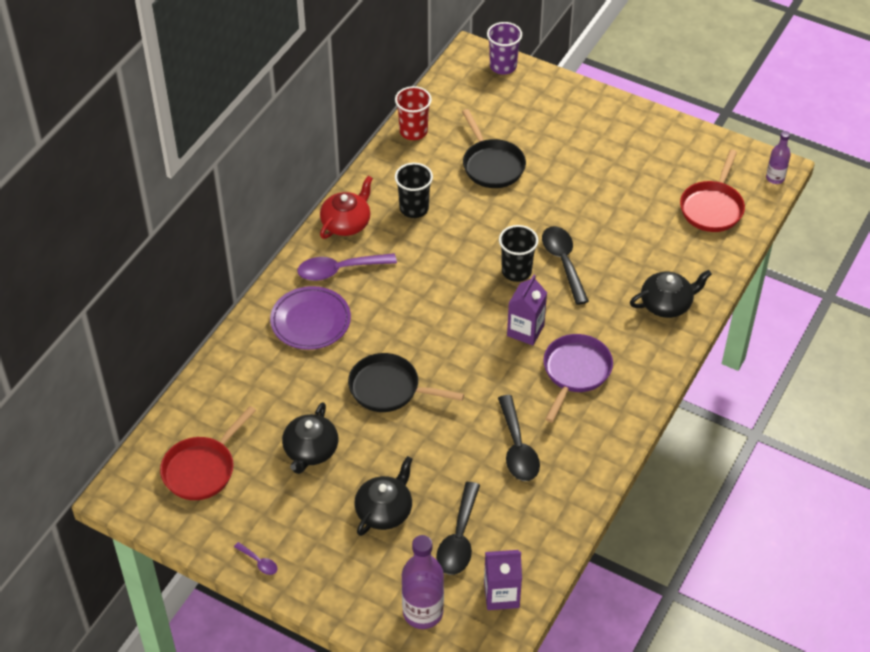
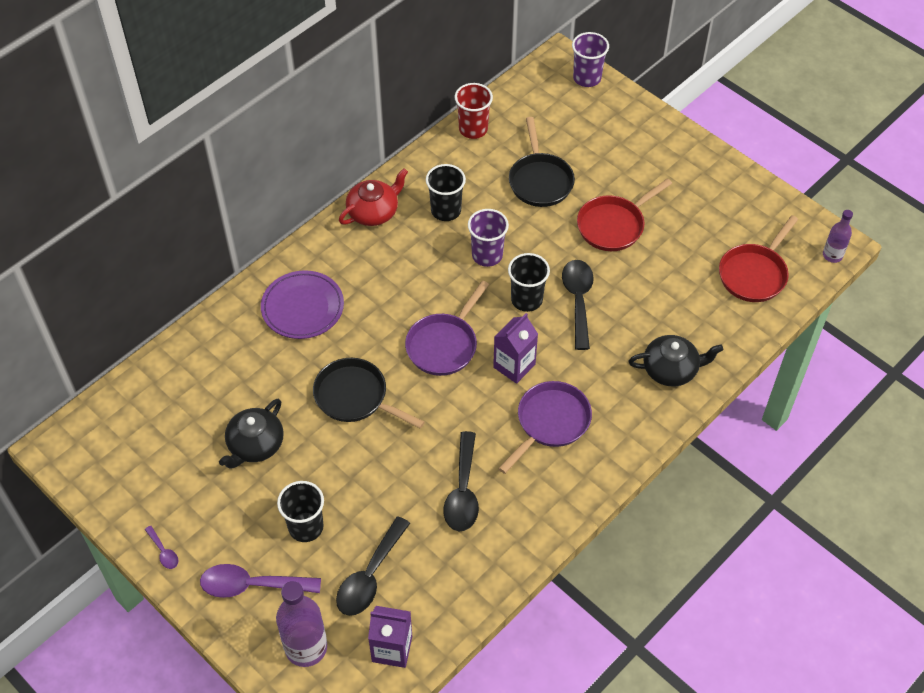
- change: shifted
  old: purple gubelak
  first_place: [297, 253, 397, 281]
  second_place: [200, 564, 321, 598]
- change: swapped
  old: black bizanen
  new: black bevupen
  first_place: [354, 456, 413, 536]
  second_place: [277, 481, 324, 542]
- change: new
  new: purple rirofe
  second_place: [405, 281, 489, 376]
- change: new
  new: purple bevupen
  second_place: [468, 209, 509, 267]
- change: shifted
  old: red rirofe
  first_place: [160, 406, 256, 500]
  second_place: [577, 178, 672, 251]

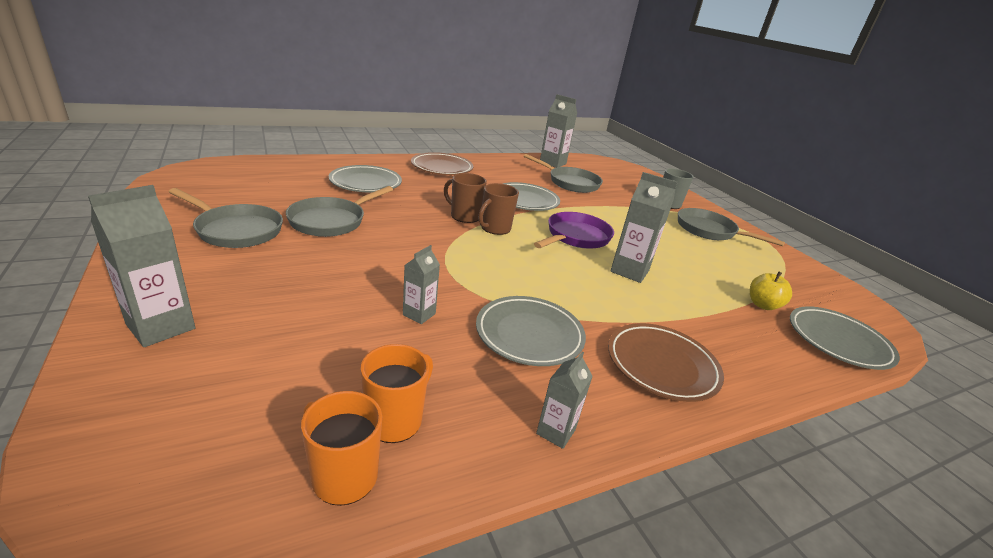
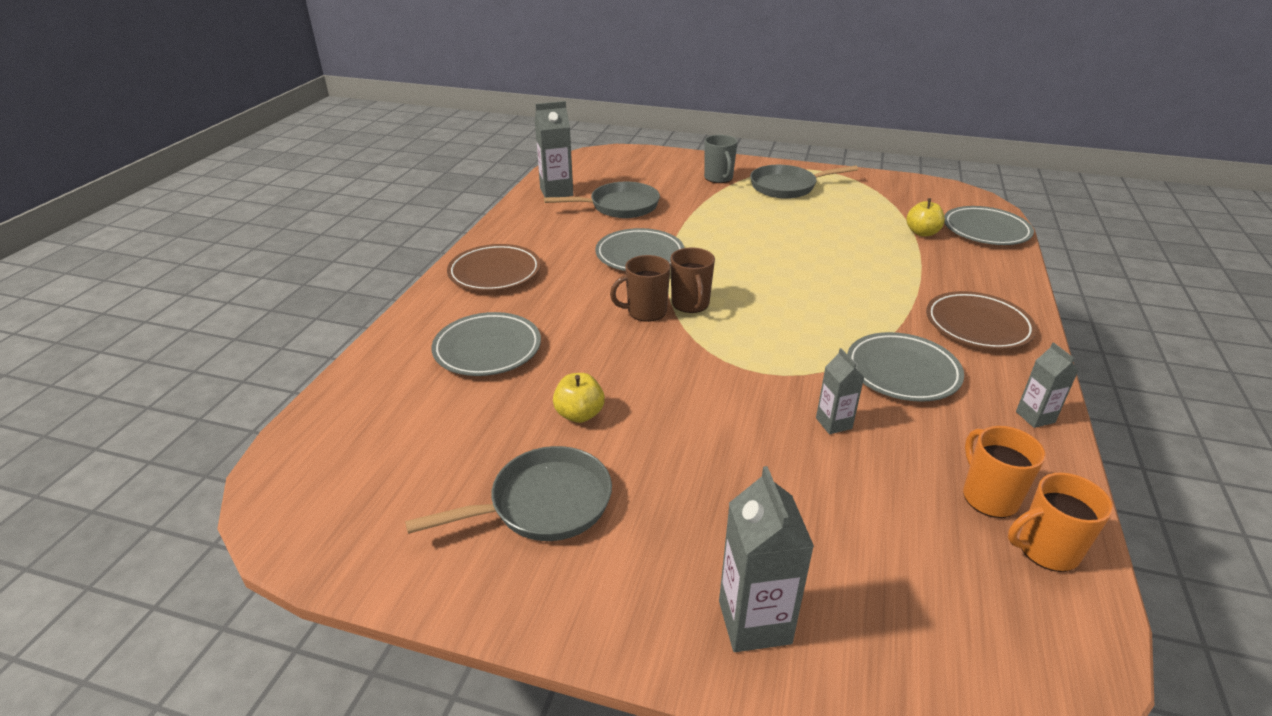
- change: swapped
  old: grey rirofe
  new: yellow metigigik
  first_place: [286, 186, 393, 237]
  second_place: [553, 373, 605, 423]
- change: gone
  old: purple rirofe
  first_place: [534, 212, 614, 249]
- change: gone
  old: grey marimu
  first_place: [610, 172, 678, 283]

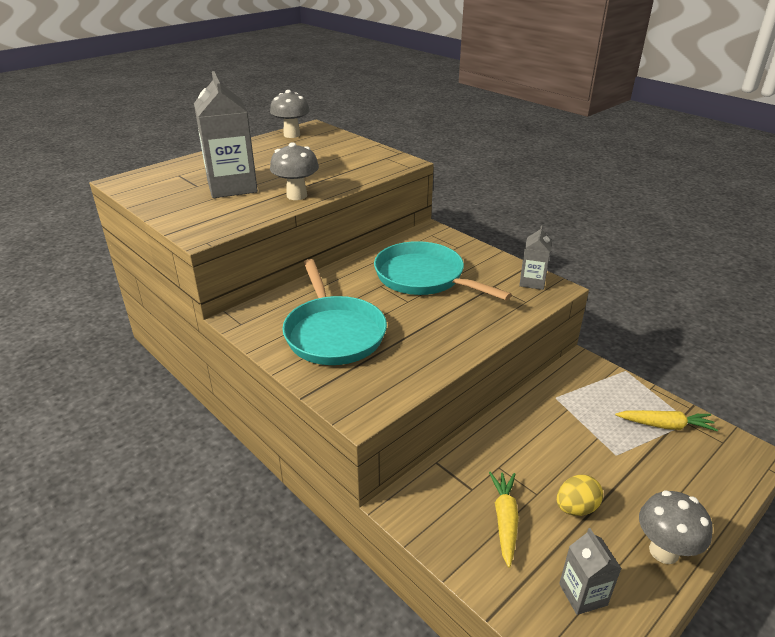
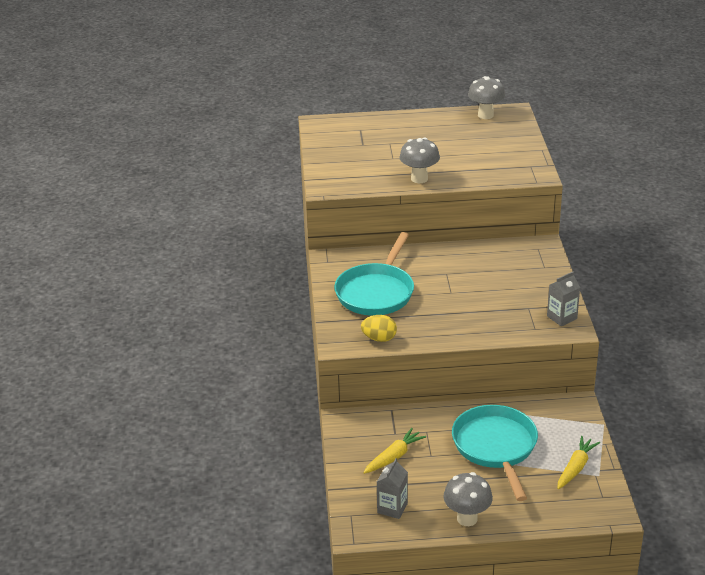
- change: shifted
  old: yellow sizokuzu
  first_place: [557, 475, 603, 516]
  second_place: [361, 315, 397, 342]
- change: shifted
  old: turquoise rirofe
  first_place: [374, 241, 512, 300]
  second_place: [452, 405, 538, 501]
- change: rotated
  old: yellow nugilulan
  first_place: [615, 410, 718, 431]
  second_place: [557, 436, 600, 489]
  degrees: -105
- change: gone
  old: grey marimu
  first_place: [194, 71, 258, 198]

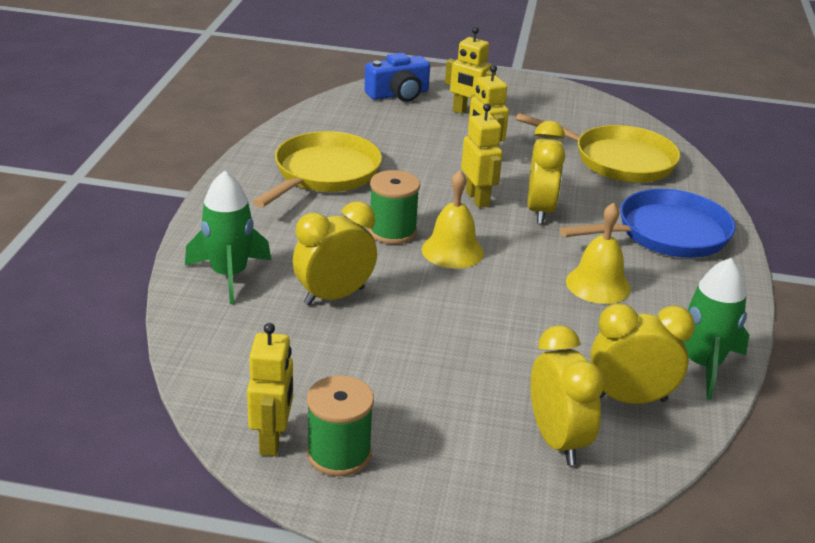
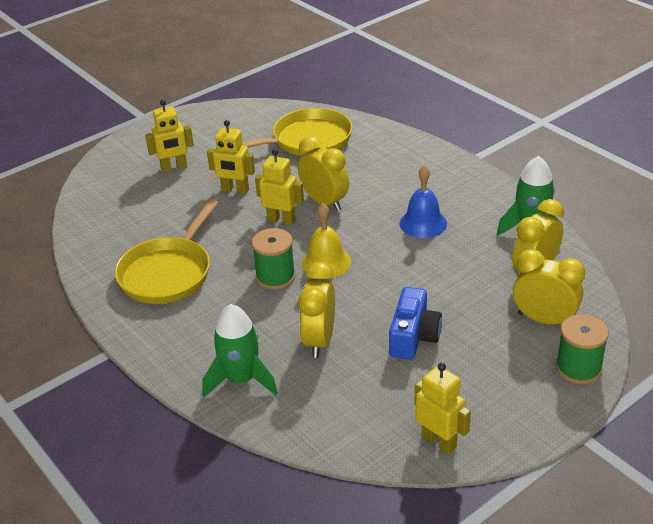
- change: rotated
  old: yellow rirofe
  first_place: [253, 131, 382, 208]
  second_place: [115, 199, 219, 304]
  degrees: -135
- change: shifted
  old: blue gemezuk
  first_place: [364, 53, 430, 102]
  second_place: [389, 287, 442, 360]
- change: repainted
  old: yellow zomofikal
  new: blue zomofikal
  first_place: [566, 202, 631, 304]
  second_place: [400, 165, 447, 238]
- change: shifted
  old: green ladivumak
  first_place: [307, 375, 374, 476]
  second_place: [556, 314, 609, 384]
- change: gone
  old: blue rirofe
  first_place: [559, 189, 735, 258]

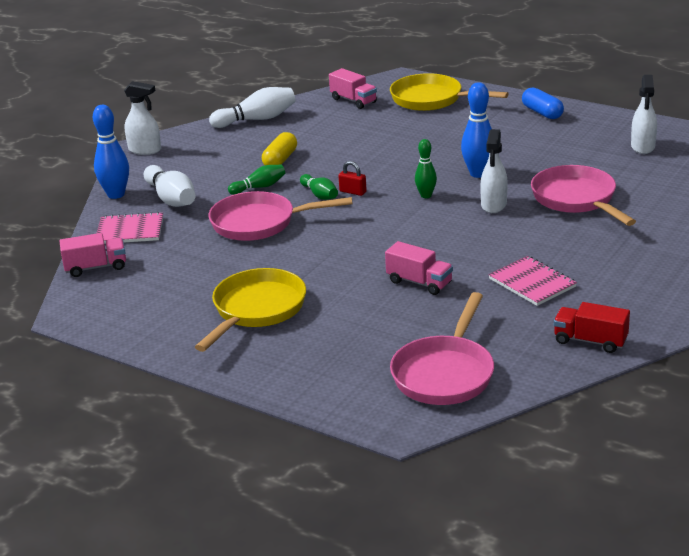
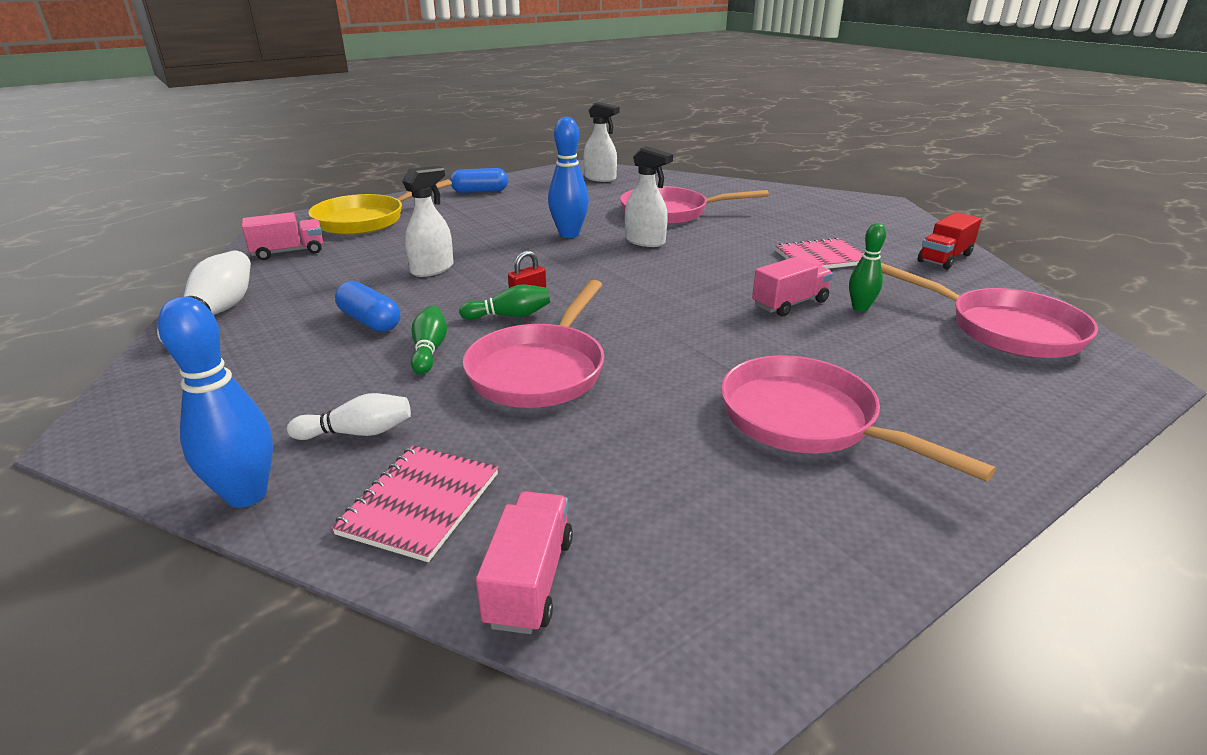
- change: scaled
  old: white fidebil
  first_place: [144, 165, 195, 207]
  second_place: [287, 393, 411, 440]
  factor: 0.62
- change: repainted
  old: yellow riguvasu
  new: blue riguvasu
  first_place: [262, 132, 297, 165]
  second_place: [335, 281, 400, 332]
- change: shifted
  old: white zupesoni
  first_place: [124, 81, 161, 155]
  second_place: [402, 166, 454, 277]
- change: repainted
  old: yellow rirofe
  new: pink rirofe
  first_place: [195, 268, 306, 352]
  second_place: [721, 355, 996, 482]
- change: shifted
  old: green fidebil
  first_place: [415, 139, 437, 198]
  second_place: [849, 223, 886, 312]

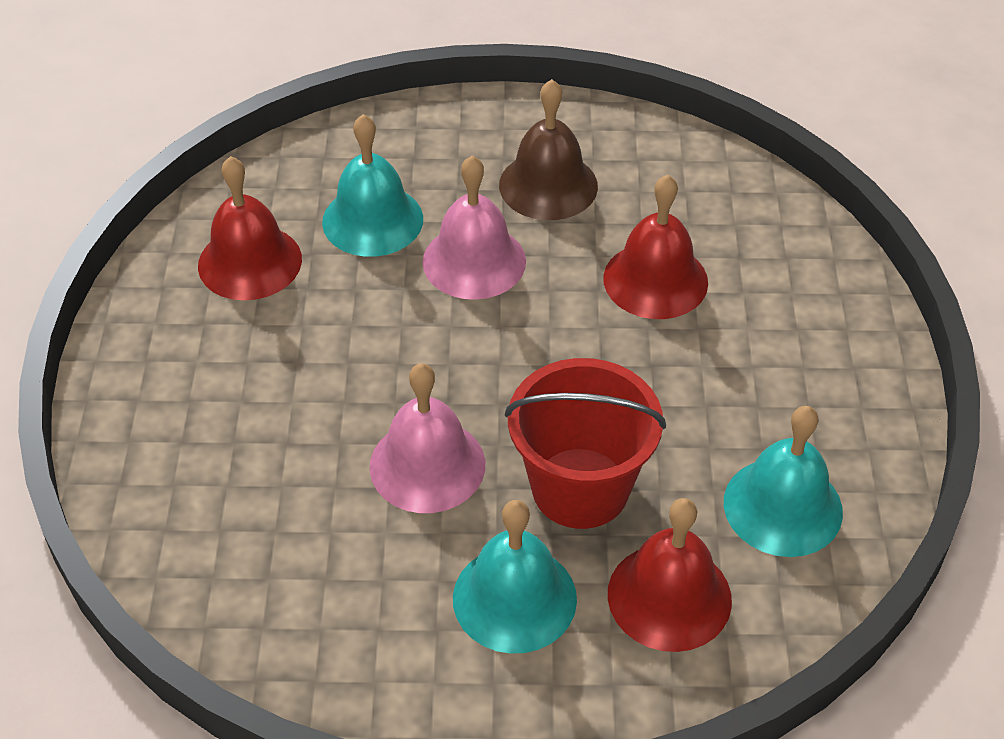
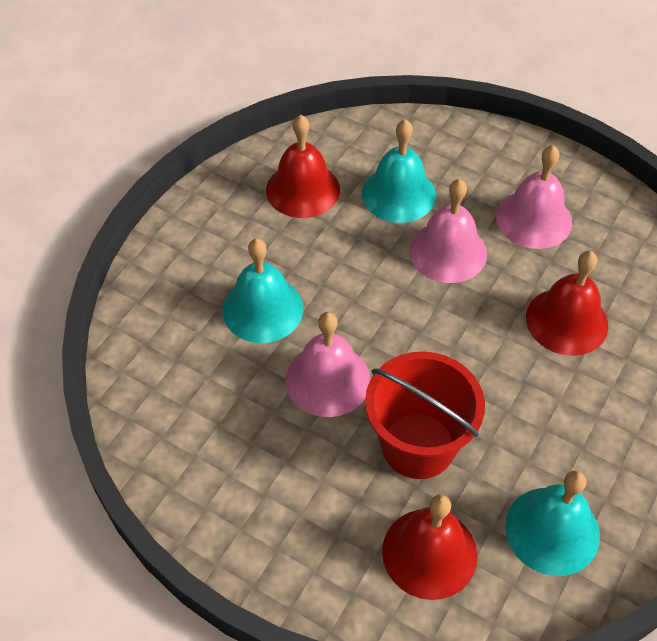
- change: shifted
  old: turquoise zomofikal
  first_place: [453, 500, 577, 654]
  second_place: [222, 238, 304, 343]
- change: repainted
  old: brown zomofikal
  new: pink zomofikal
  first_place: [499, 79, 598, 220]
  second_place: [496, 145, 572, 249]

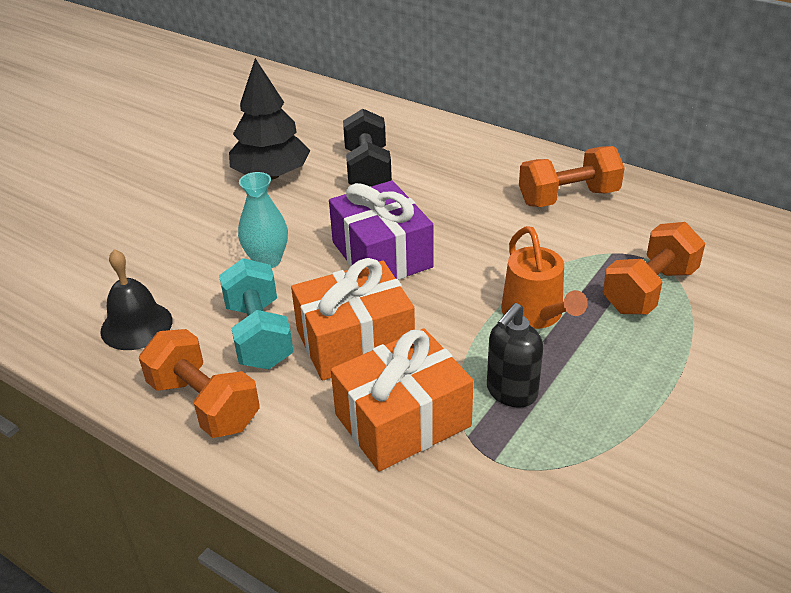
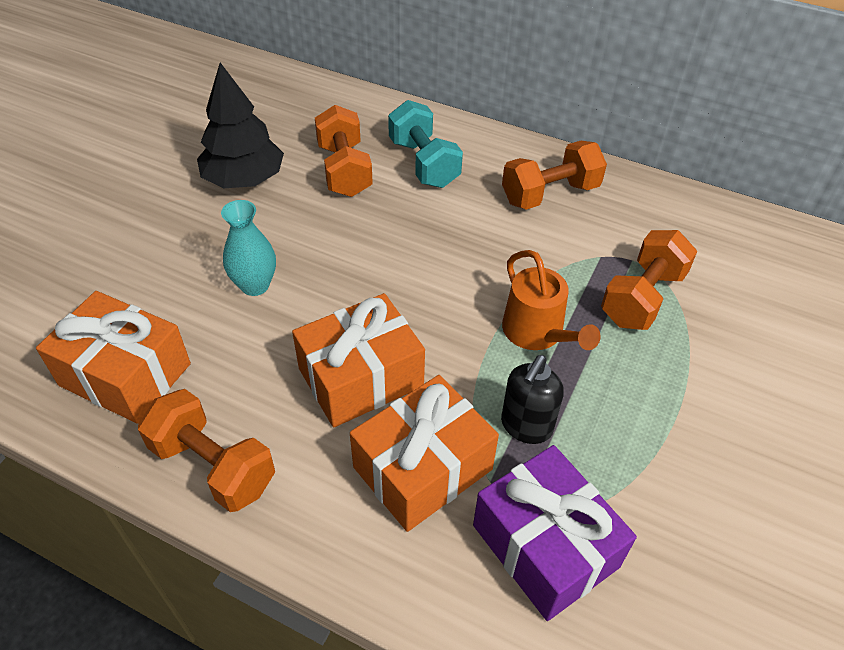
- change: swapped
  old: black zomofikal
  new: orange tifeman
  first_place: [100, 249, 173, 350]
  second_place: [36, 291, 191, 424]
- change: repainted
  old: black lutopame
  new: orange lutopame
  first_place: [343, 109, 392, 187]
  second_place: [315, 105, 373, 197]
- change: shifted
  old: turquoise lutopame
  first_place: [219, 258, 294, 370]
  second_place: [388, 100, 463, 188]
- change: shifted
  old: purple tifeman
  first_place: [329, 180, 433, 280]
  second_place: [473, 445, 637, 621]

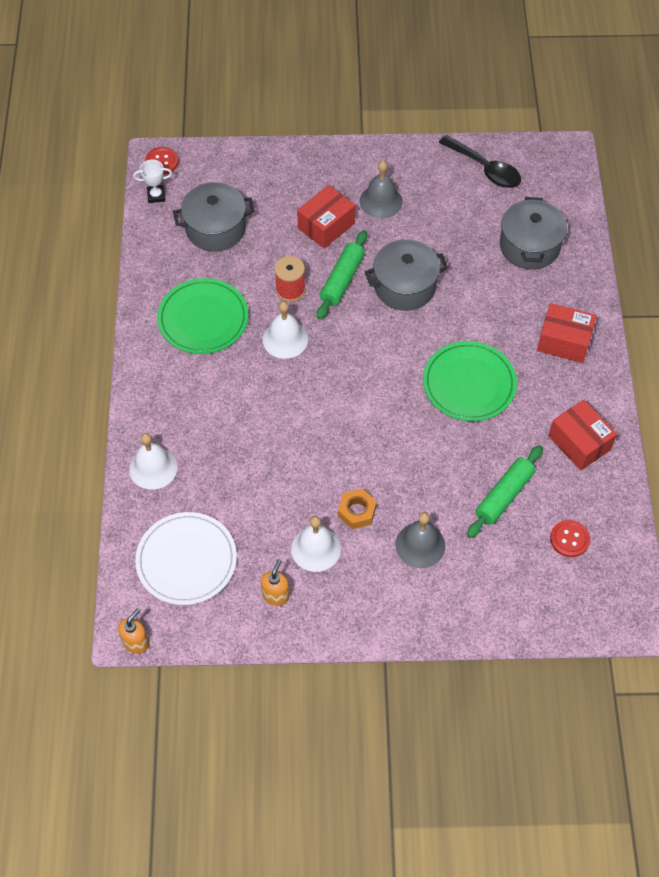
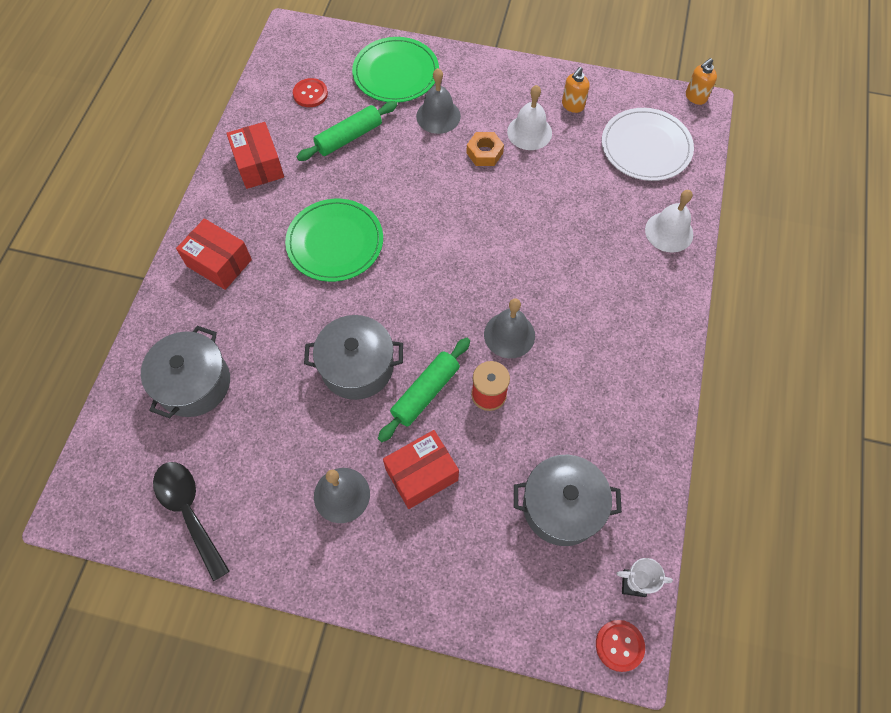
- change: shifted
  old: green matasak
  first_place: [157, 278, 249, 354]
  second_place: [352, 37, 439, 103]
- change: repainted
  old: white zomofikal
  new: grey zomofikal
  first_place: [263, 301, 308, 359]
  second_place: [484, 298, 535, 358]

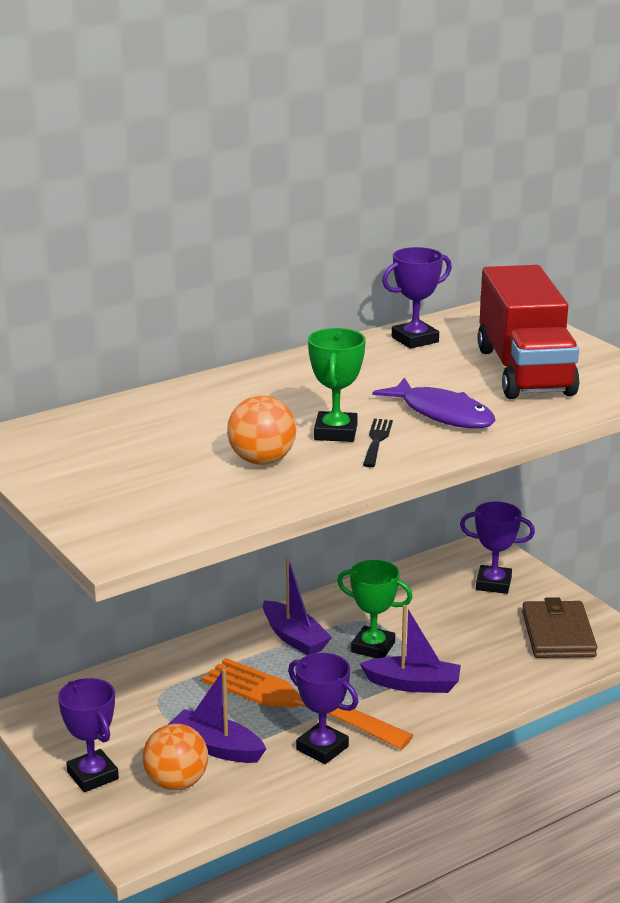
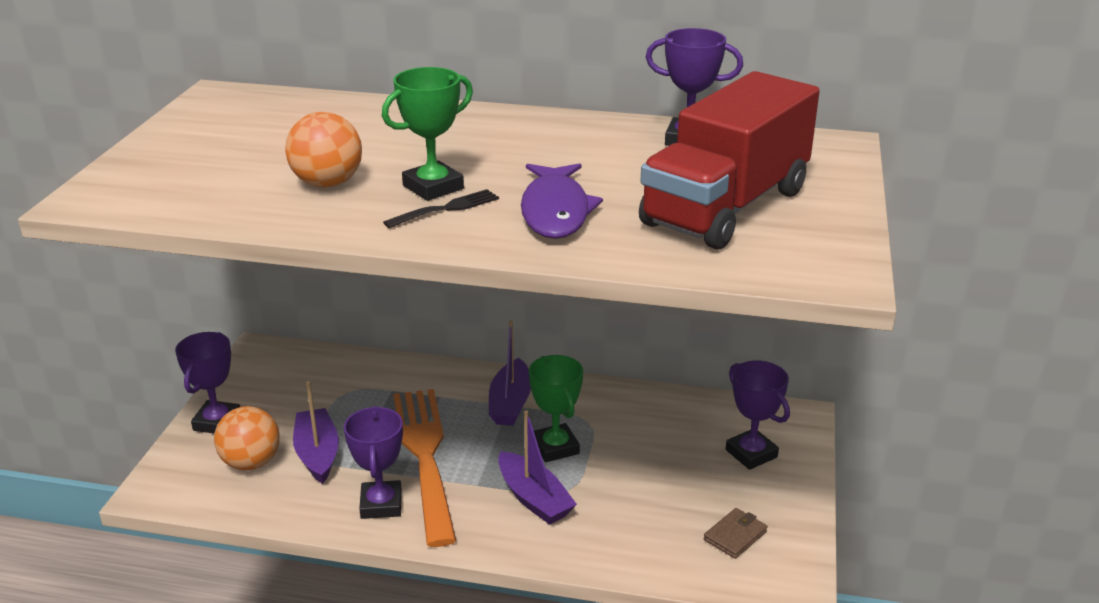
- change: scaled
  old: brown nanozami
  first_place: [522, 597, 597, 658]
  second_place: [704, 508, 767, 559]
  factor: 0.53

